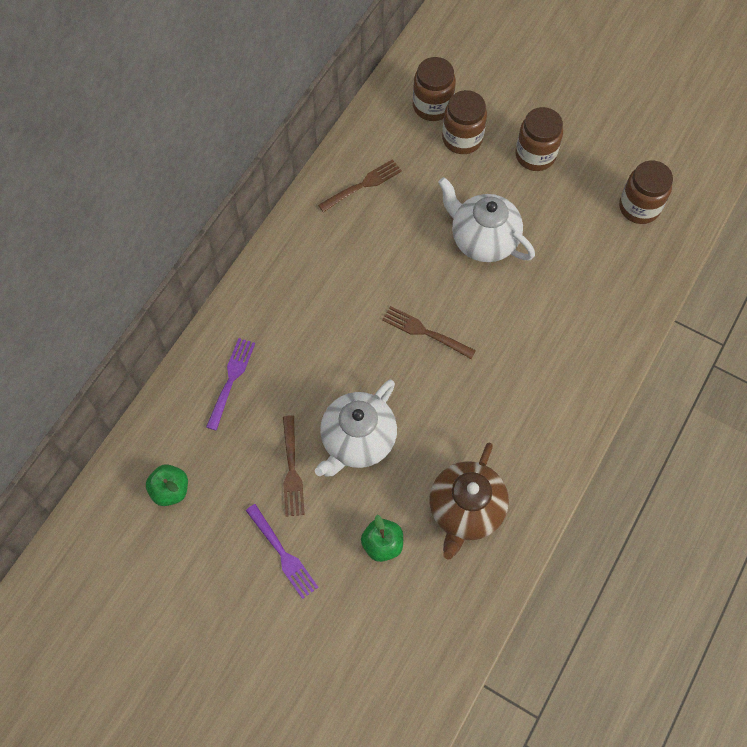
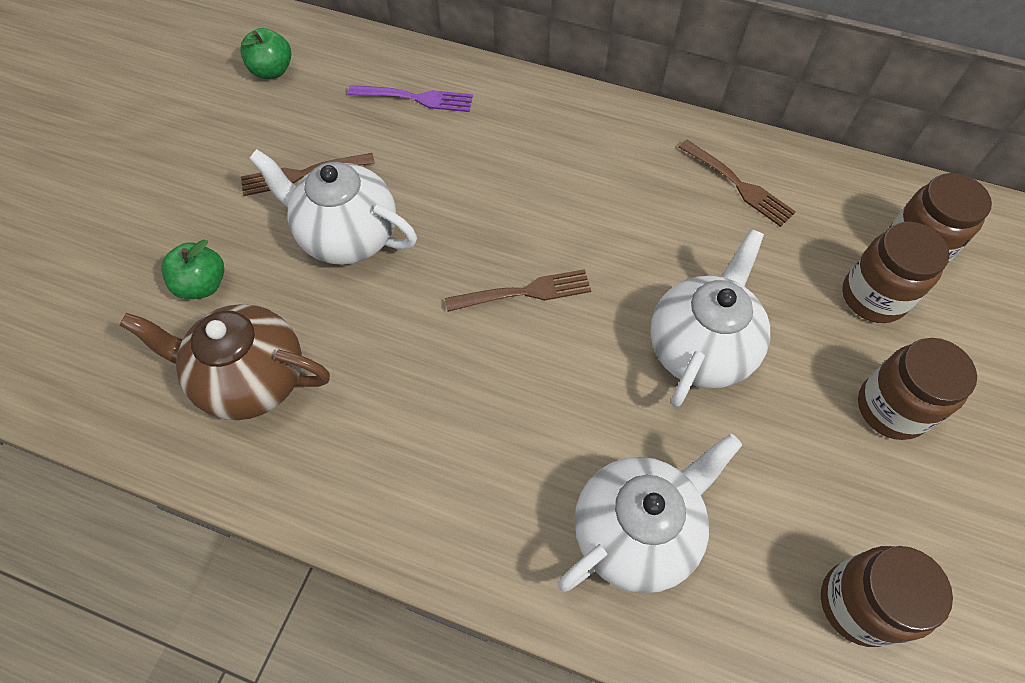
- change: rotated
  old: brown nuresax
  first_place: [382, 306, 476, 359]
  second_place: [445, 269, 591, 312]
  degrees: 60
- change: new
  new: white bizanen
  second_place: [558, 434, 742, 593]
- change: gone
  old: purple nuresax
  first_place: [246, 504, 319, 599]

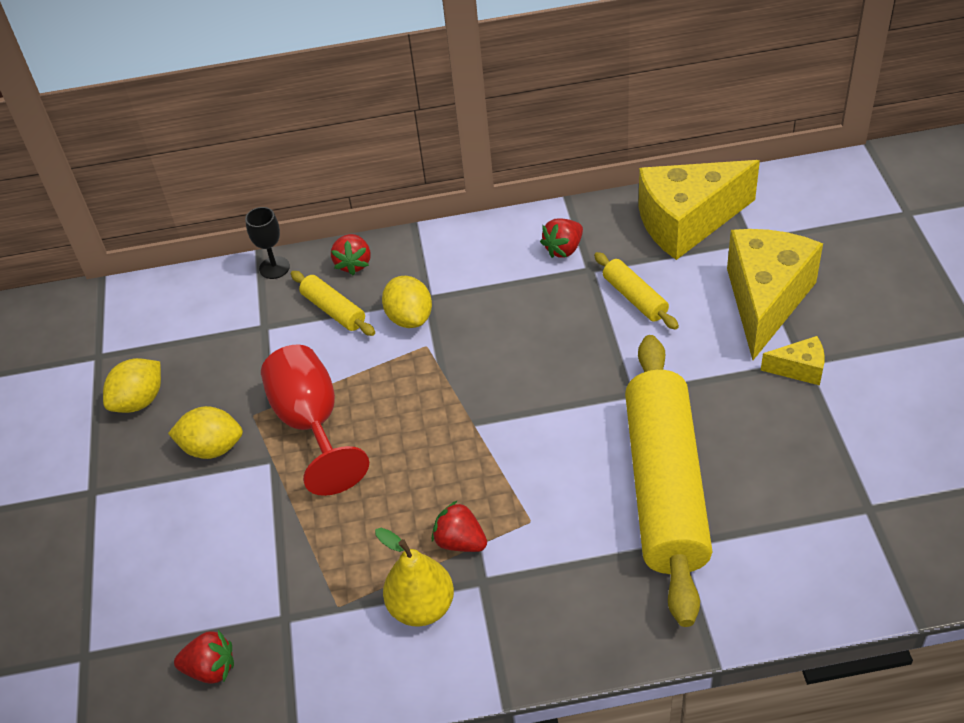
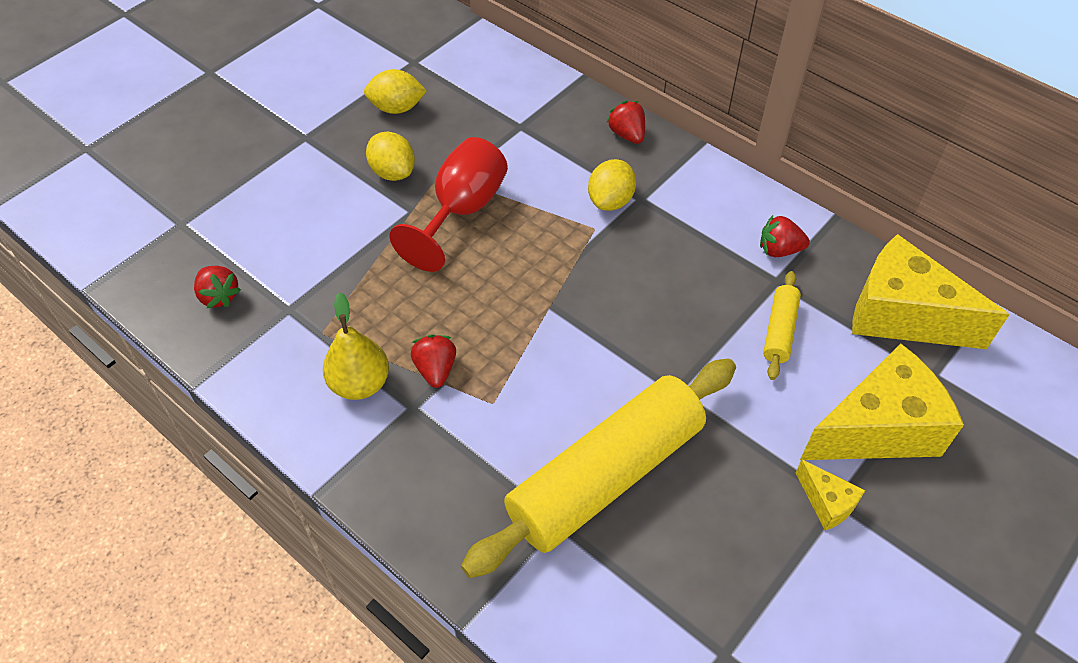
- change: rotated
  old: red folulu
  first_place: [331, 234, 370, 275]
  second_place: [607, 101, 645, 144]
  degrees: 105
- change: gone
  old: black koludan
  first_place: [245, 207, 290, 279]
- change: gone
  old: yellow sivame
  first_place: [291, 271, 375, 336]

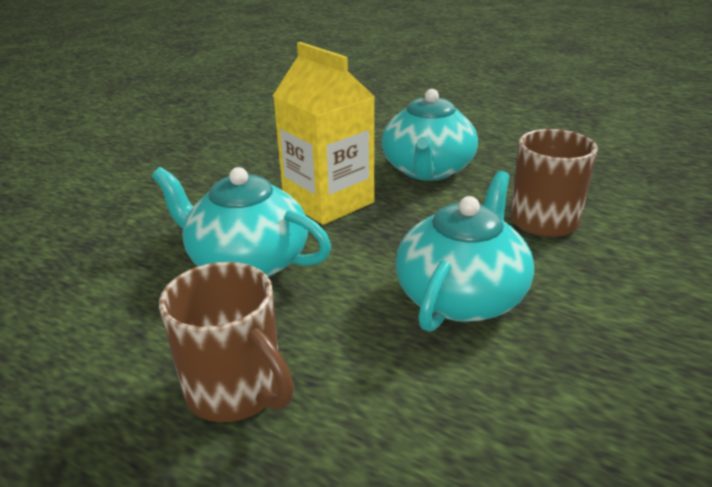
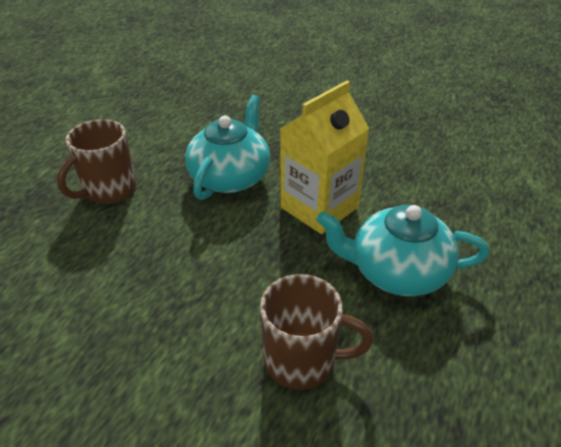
- change: gone
  old: turquoise bizanen
  first_place: [395, 171, 534, 332]

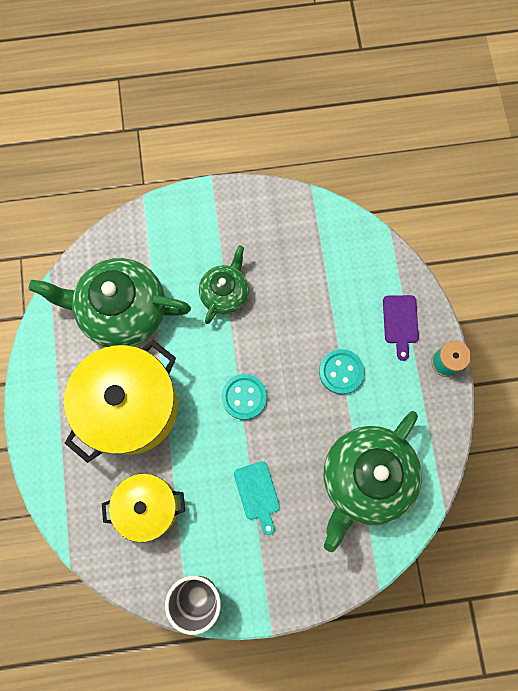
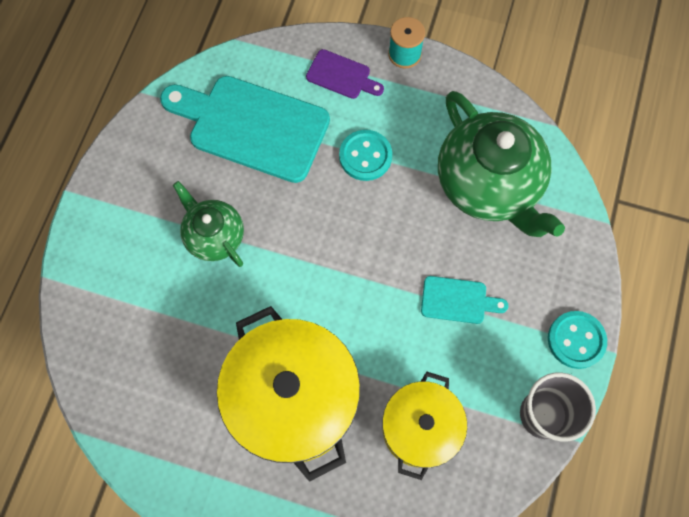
- change: new
  new: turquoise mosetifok
  second_place: [160, 76, 330, 183]
- change: shifted
  old: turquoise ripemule
  first_place: [222, 374, 267, 420]
  second_place: [548, 311, 607, 369]
- change: gone
  old: green bizanen
  first_place: [29, 258, 191, 347]

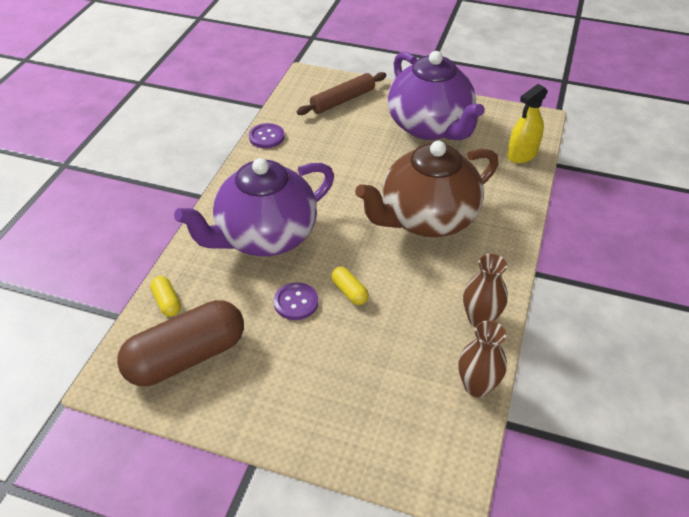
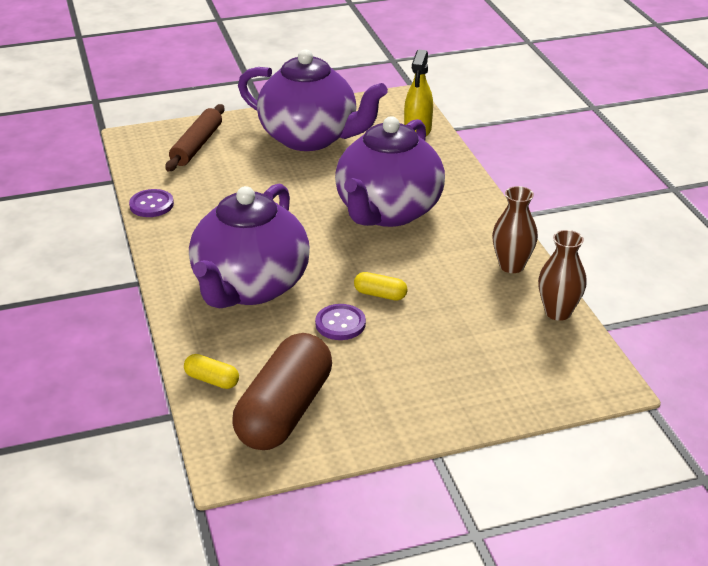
- change: repainted
  old: brown bizanen
  new: purple bizanen
  first_place: [355, 141, 498, 237]
  second_place: [335, 116, 445, 227]

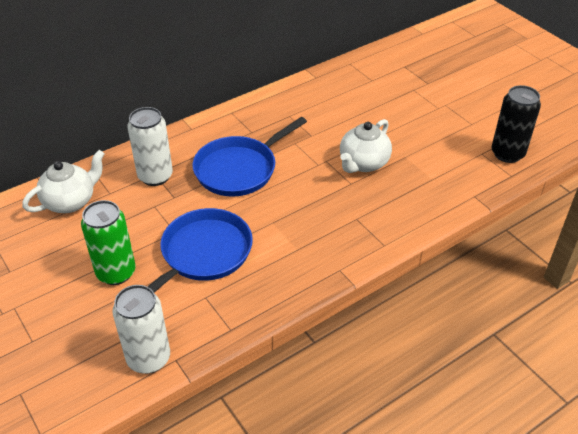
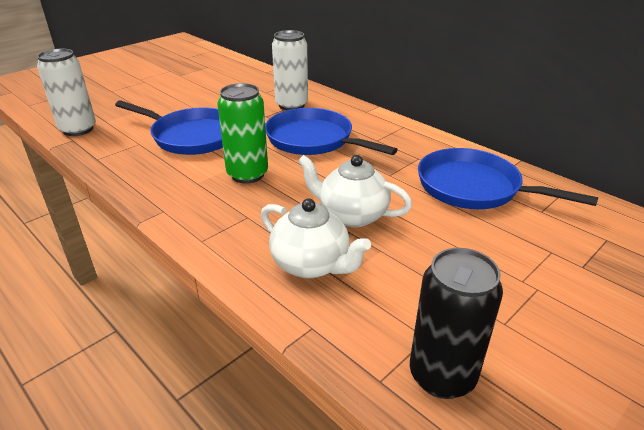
- change: shifted
  old: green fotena
  first_place: [81, 200, 135, 285]
  second_place: [217, 83, 268, 184]
- change: shifted
  old: white bizanen
  first_place: [22, 150, 105, 213]
  second_place: [261, 198, 371, 278]
- change: new
  new: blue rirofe
  second_place: [418, 148, 598, 209]

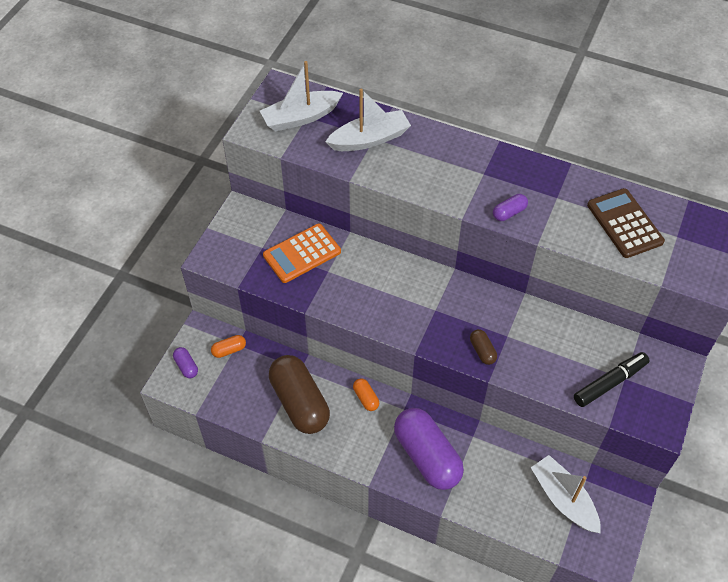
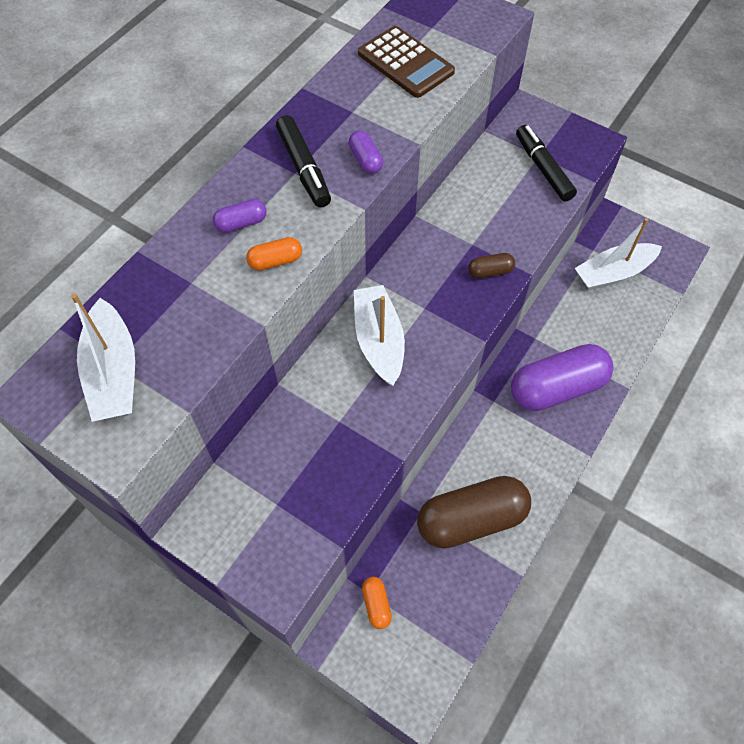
- change: shifted
  old: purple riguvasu
  first_place: [173, 347, 198, 378]
  second_place: [213, 199, 267, 233]
- change: shifted
  old: orange riguvasu
  first_place: [353, 378, 379, 411]
  second_place: [246, 237, 302, 271]
- change: new
  new: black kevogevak
  second_place: [276, 115, 331, 208]
- change: shifted
  old: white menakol
  first_place: [325, 88, 411, 151]
  second_place: [354, 285, 405, 386]
- change: rotated
  old: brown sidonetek
  first_place: [587, 188, 665, 258]
  second_place: [358, 26, 455, 98]
  degrees: -120
- change: gone
  old: orange sidonetek
  first_place: [263, 223, 341, 283]

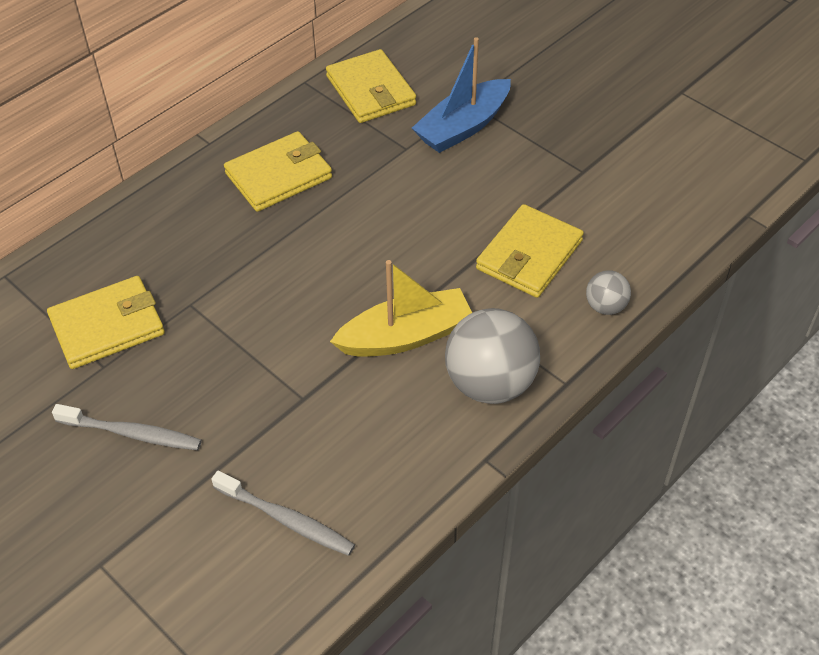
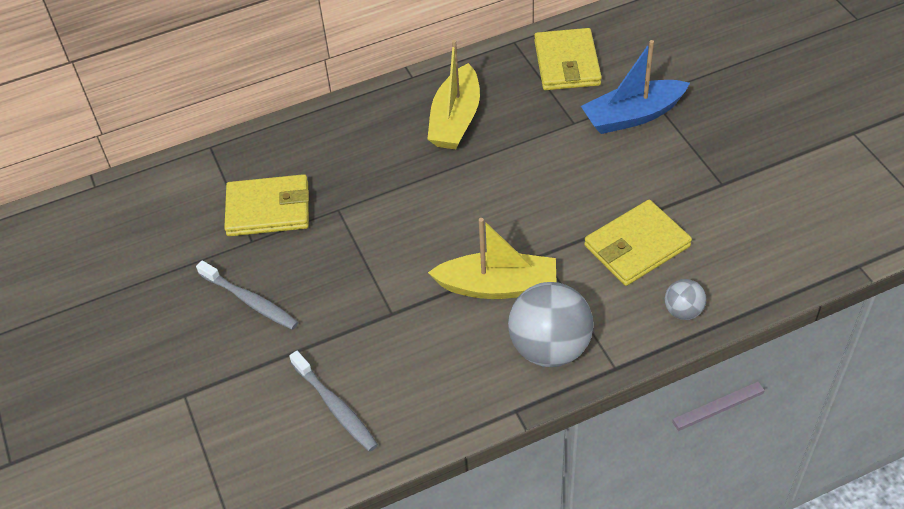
- change: swapped
  old: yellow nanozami
  new: yellow menakol
  first_place: [224, 131, 332, 212]
  second_place: [427, 40, 480, 149]

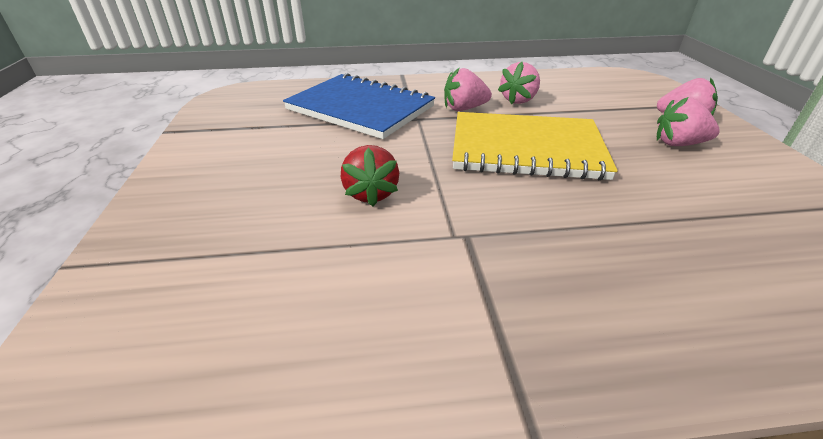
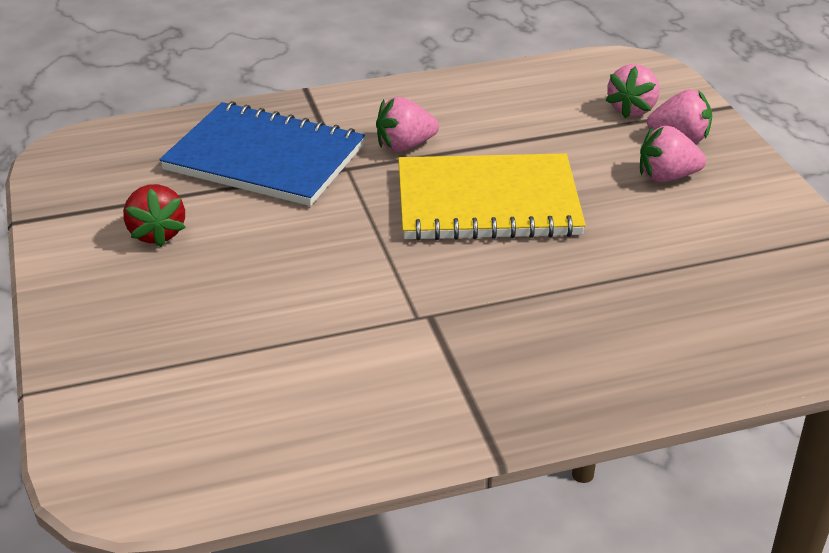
- change: shifted
  old: red folulu
  first_place: [341, 145, 399, 207]
  second_place: [123, 184, 186, 247]
- change: shifted
  old: pink folulu
  first_place: [498, 62, 540, 104]
  second_place: [605, 64, 659, 119]

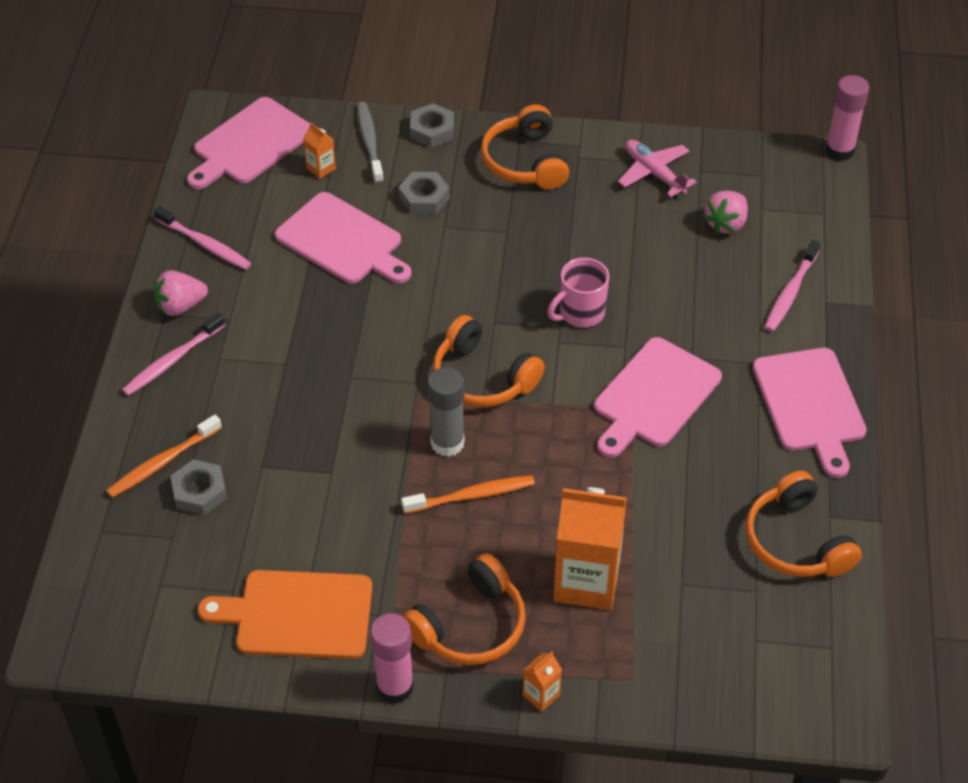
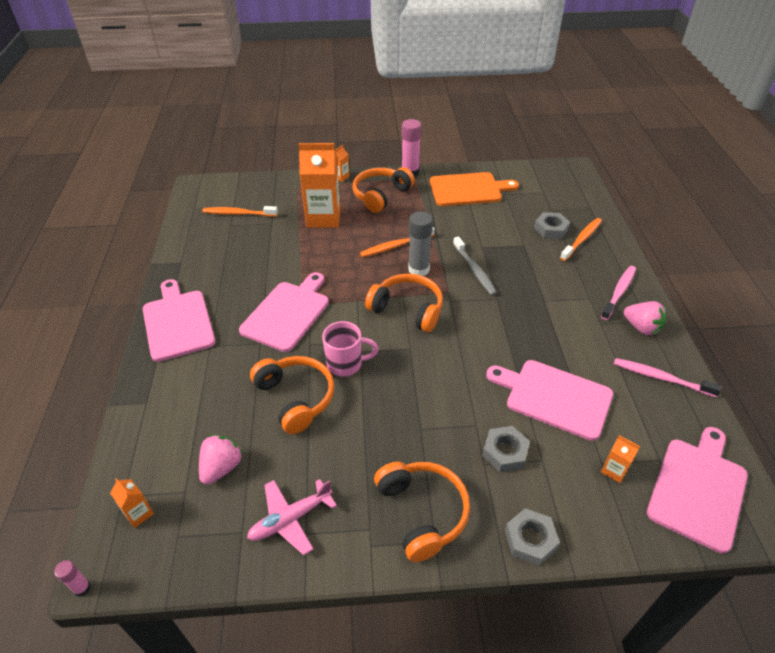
- change: scaled
  old: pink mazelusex
  first_place: [825, 75, 869, 161]
  second_place: [54, 560, 91, 597]
  factor: 0.5
- change: new
  new: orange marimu
  second_place: [110, 478, 154, 528]
- change: new
  new: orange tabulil
  second_place: [202, 206, 278, 217]
- change: rotated
  old: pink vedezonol
  first_place: [618, 140, 697, 197]
  second_place: [247, 479, 337, 555]
  degrees: 105
- change: shifted
  old: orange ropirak
  first_place: [745, 471, 862, 577]
  second_place: [250, 356, 334, 434]
- change: rotated
  old: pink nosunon
  first_place: [548, 257, 610, 327]
  second_place: [322, 321, 379, 377]
  degrees: 45
- change: shifted
  old: grey tabulil
  first_place: [357, 102, 384, 184]
  second_place: [453, 237, 497, 295]
- change: rotated
  old: pink folulu
  first_place: [154, 270, 208, 316]
  second_place: [624, 301, 666, 335]
  degrees: 75
- change: gone
  old: pink tabulil
  first_place: [764, 240, 820, 332]

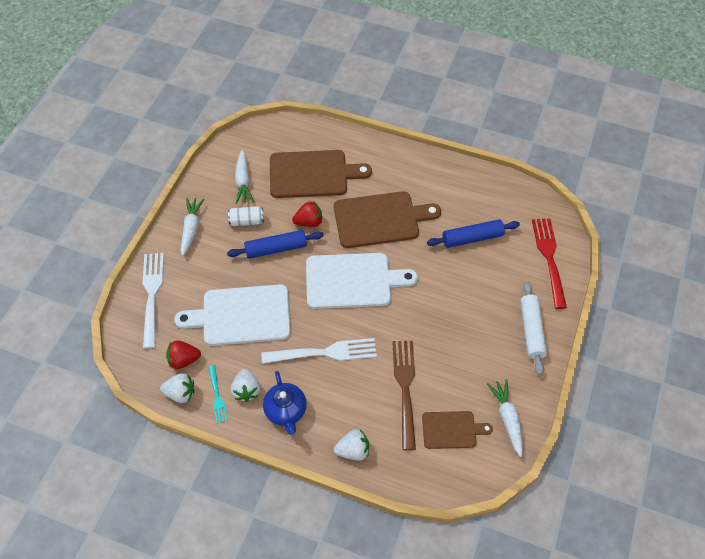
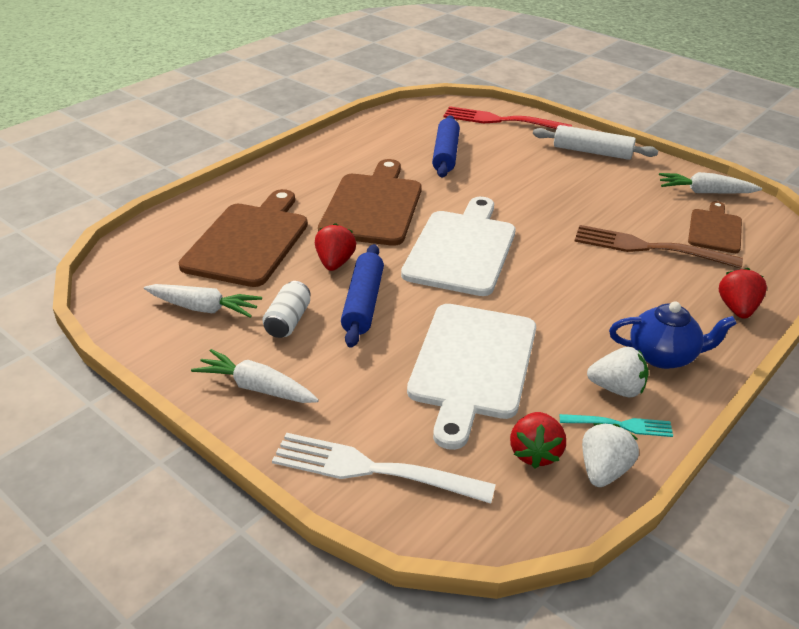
- change: repainted
  old: white folulu
  new: red folulu
  first_place: [334, 429, 369, 461]
  second_place: [719, 268, 767, 319]
- change: gone
  old: white nuresax
  first_place: [261, 338, 377, 364]

